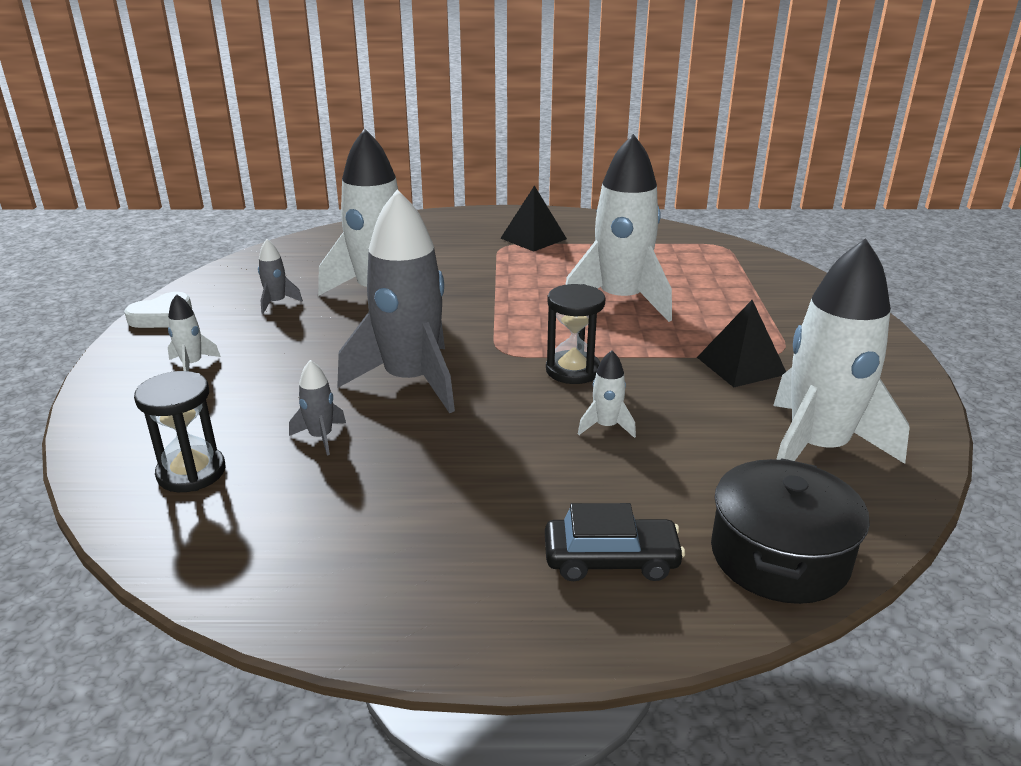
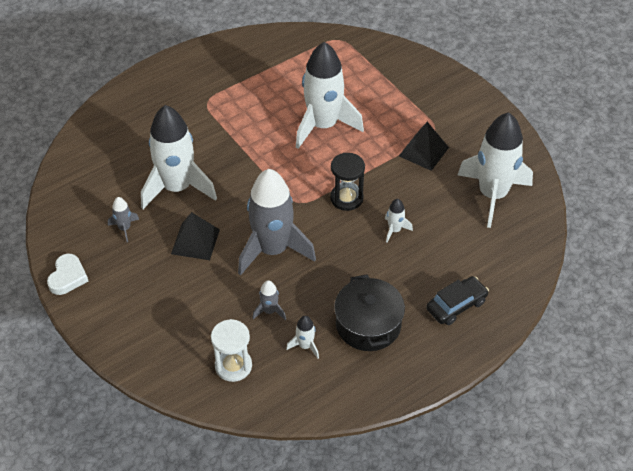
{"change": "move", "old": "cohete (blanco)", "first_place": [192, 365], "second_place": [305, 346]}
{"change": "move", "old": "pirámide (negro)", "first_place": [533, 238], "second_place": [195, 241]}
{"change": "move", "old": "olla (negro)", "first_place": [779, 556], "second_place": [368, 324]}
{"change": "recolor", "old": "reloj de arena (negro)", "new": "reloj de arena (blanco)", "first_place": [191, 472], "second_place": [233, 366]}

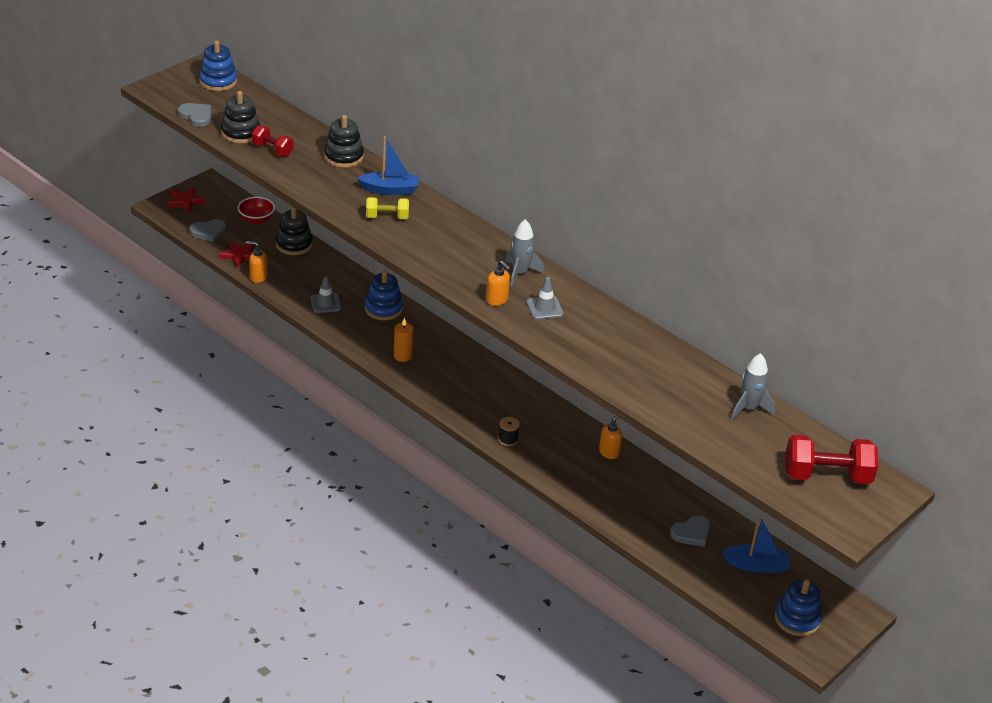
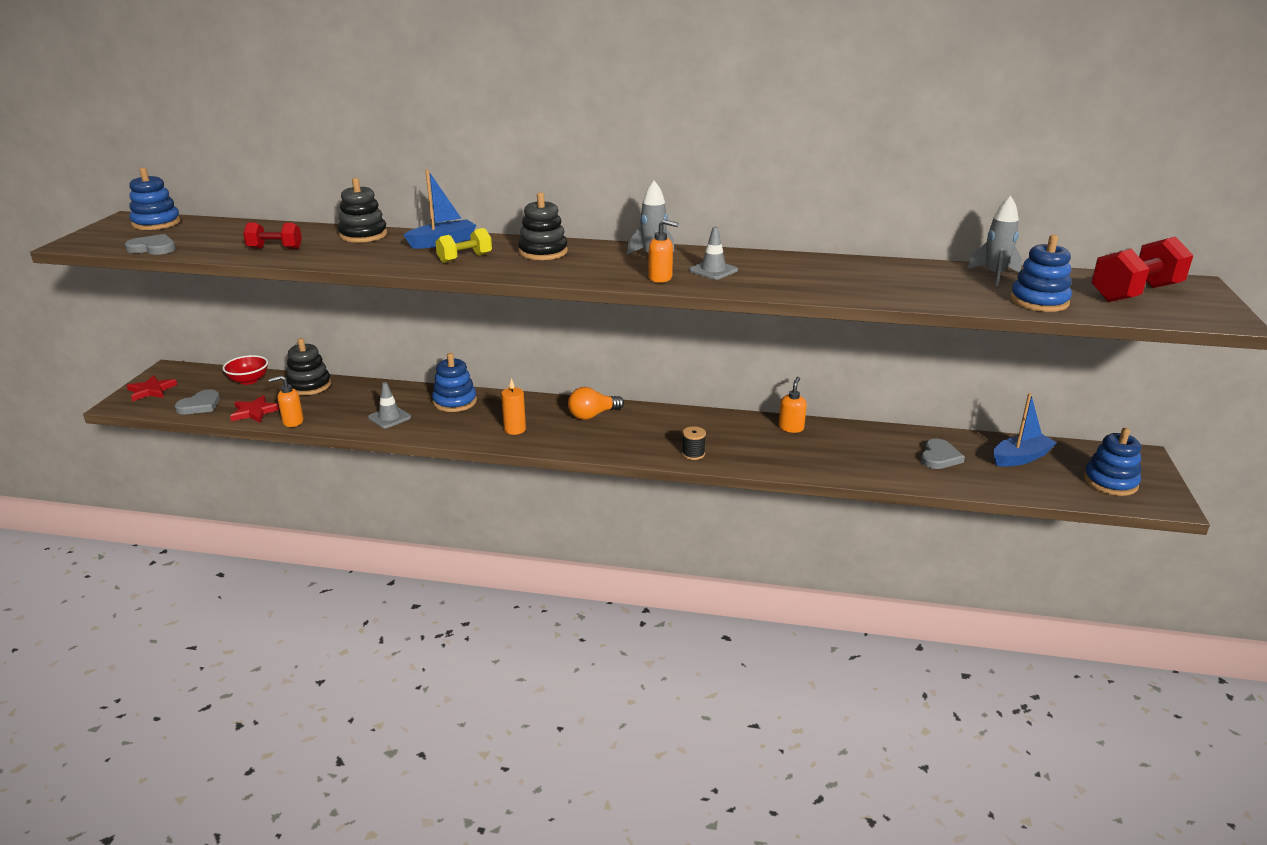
{"change": "insert", "new": "bombilla (naranja)", "second_place": [592, 415]}
{"change": "insert", "new": "juguete apilable (azul)", "second_place": [1039, 301]}
{"change": "move", "old": "juguete apilable (negro)", "first_place": [241, 133], "second_place": [543, 252]}

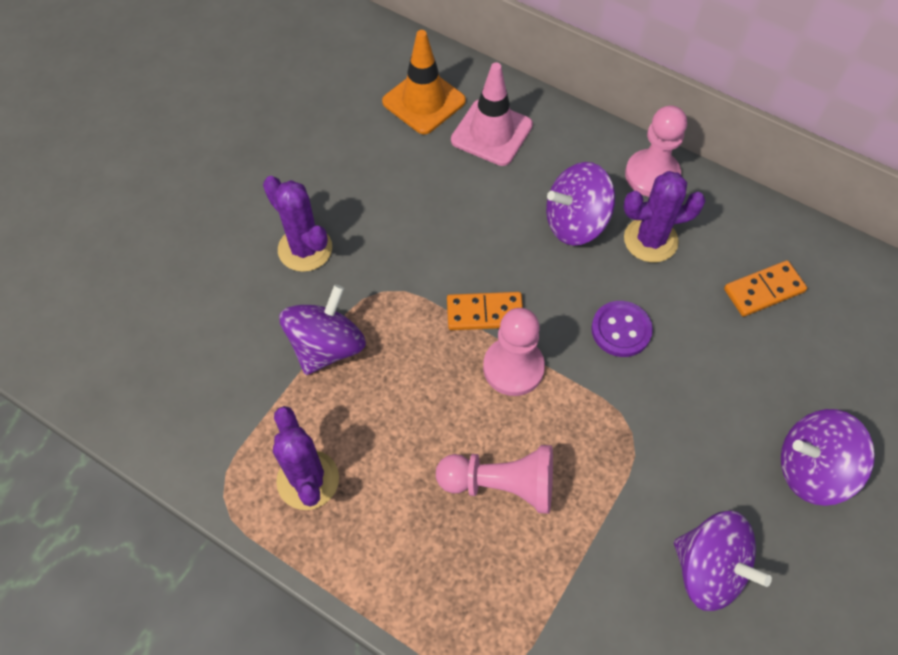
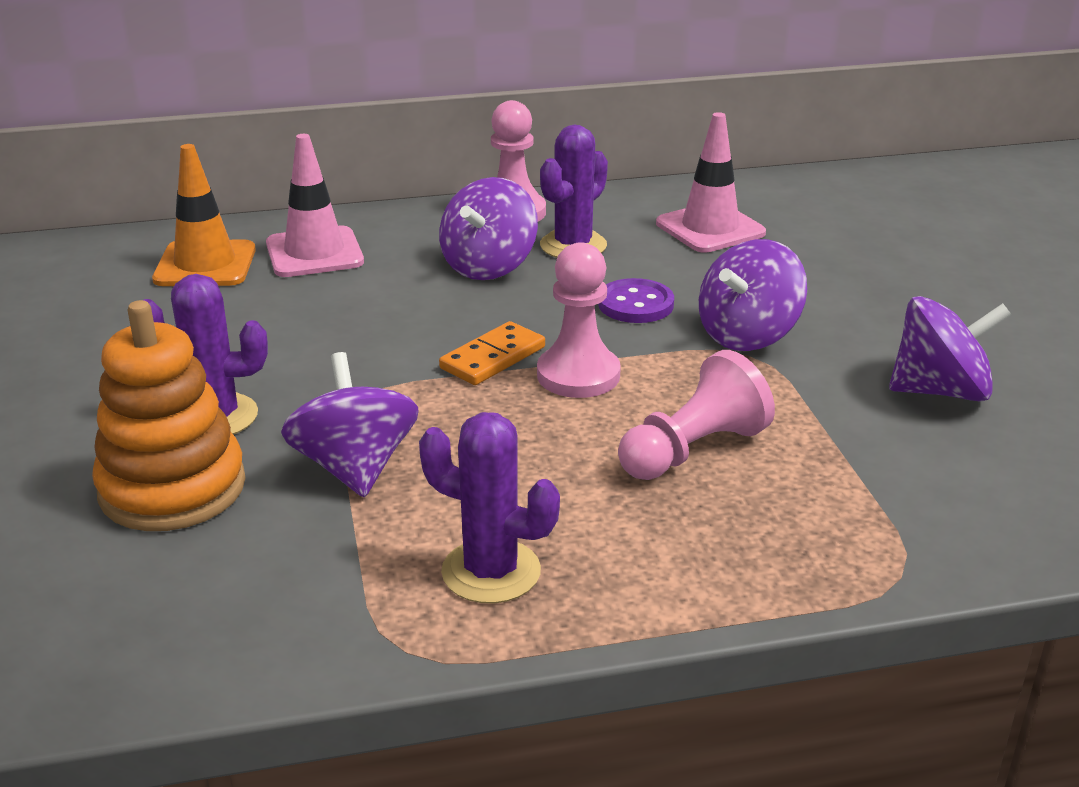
{"change": "insert", "new": "juguete apilable (naranja)", "second_place": [172, 488]}
{"change": "move", "old": "peonza (morado)", "first_place": [812, 469], "second_place": [748, 335]}
{"change": "replace", "old": "ficha de dominó (naranja)", "new": "cono de tráfico (rosa)", "first_place": [763, 290], "second_place": [710, 228]}

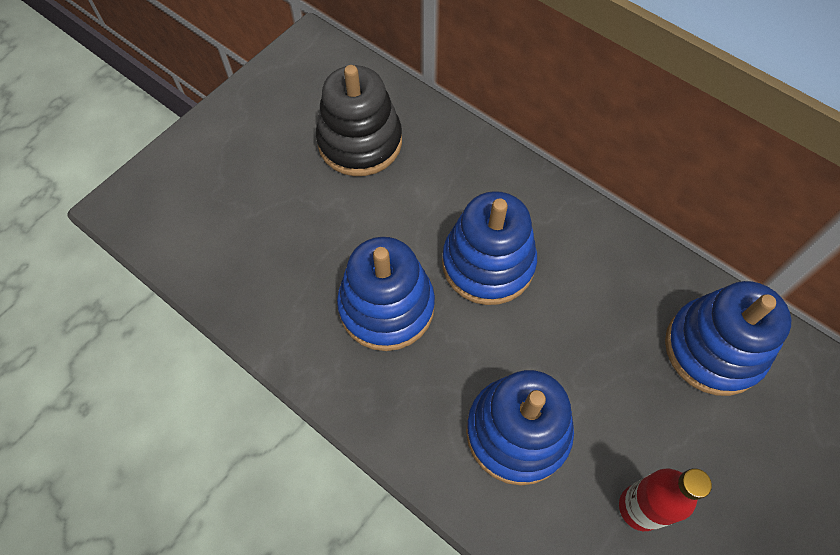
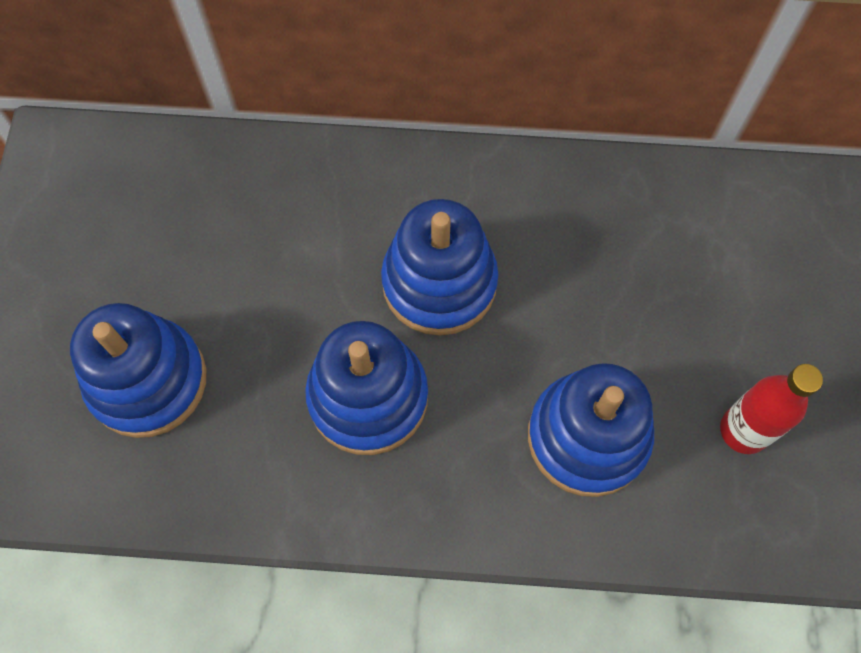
{"change": "delete", "old": "juguete apilable (negro)", "first_place": [360, 142]}
{"change": "move", "old": "juguete apilable (azul)", "first_place": [713, 349], "second_place": [147, 380]}

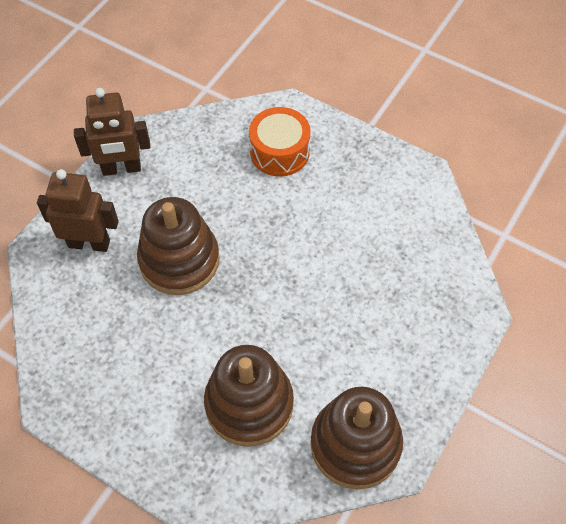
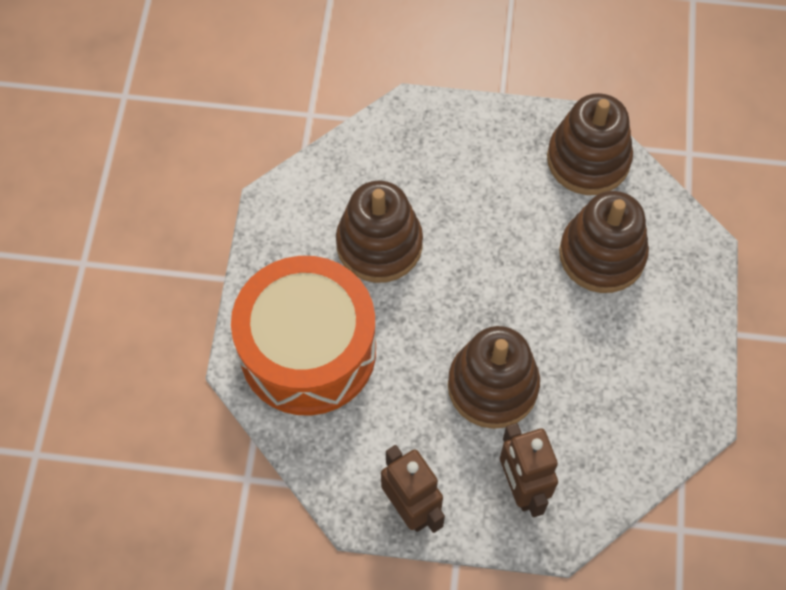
{"change": "insert", "new": "juguete apilable (marrón)", "second_place": [379, 244]}
{"change": "resize", "old": "tambor (naranja)", "first_place": [279, 152], "second_place": [308, 350], "factor": 1.9}

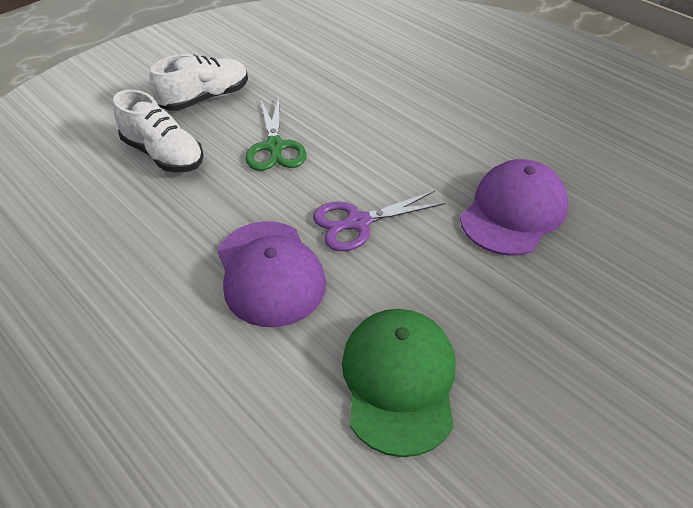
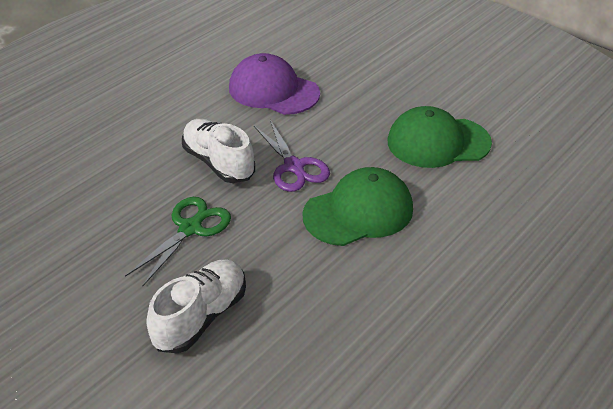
{"change": "move", "old": "zapato (blanco)", "first_place": [205, 98], "second_place": [218, 163]}
{"change": "recolor", "old": "gorra (morado)", "new": "gorra (verde)", "first_place": [270, 273], "second_place": [358, 212]}
{"change": "rotate", "old": "tijeras (verde)", "first_place": [275, 147], "second_place": [190, 228], "degrees": -45}

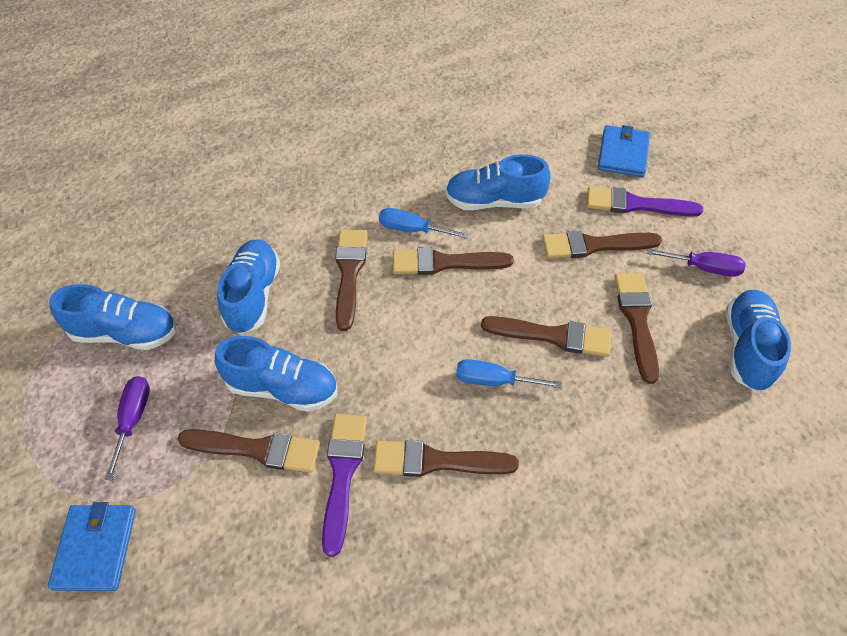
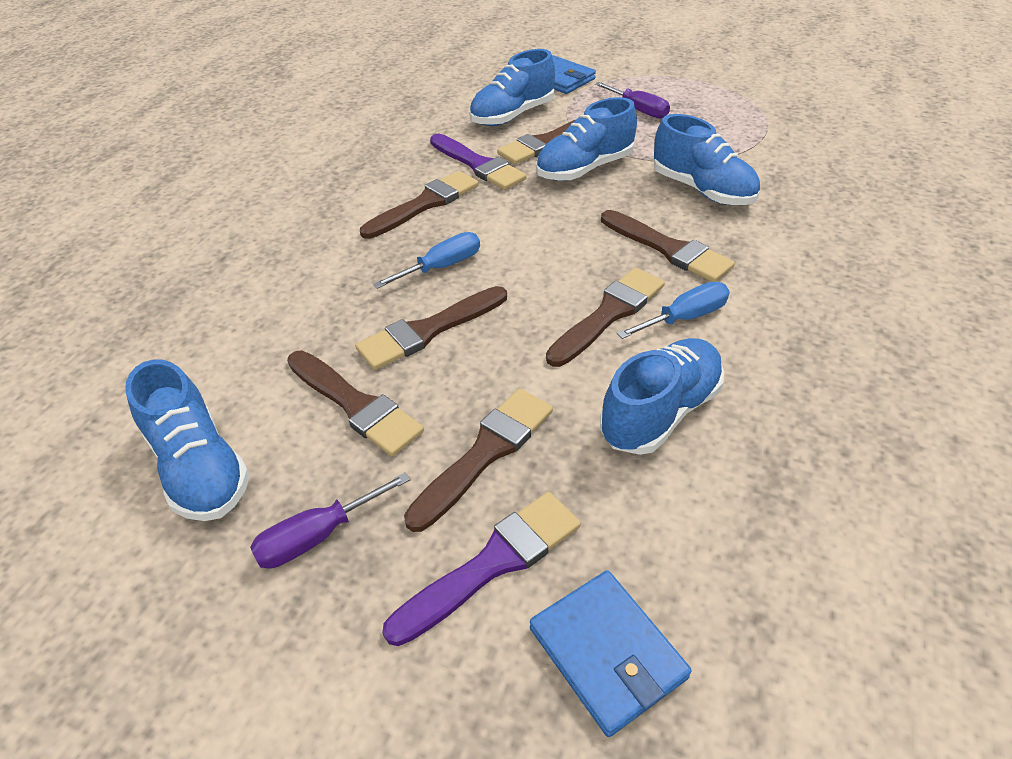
{"change": "move", "old": "zapato (azul)", "first_place": [125, 333], "second_place": [512, 115]}

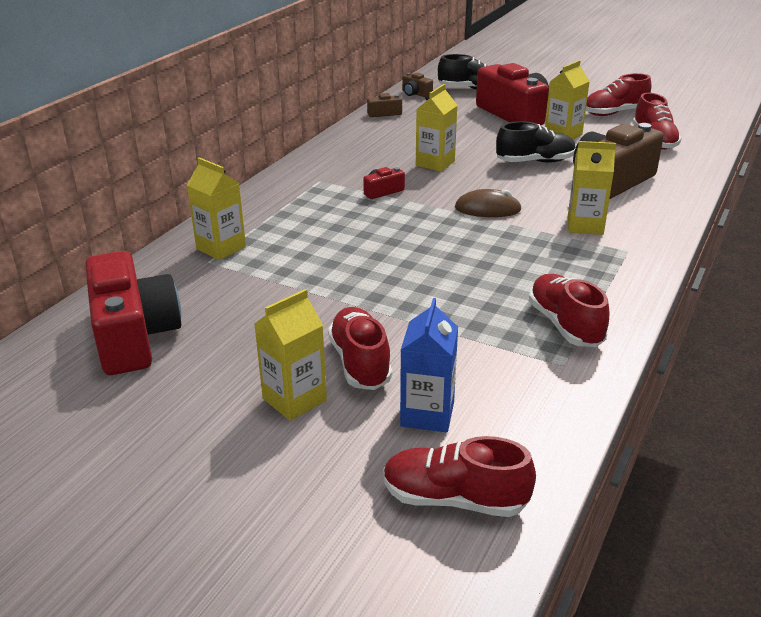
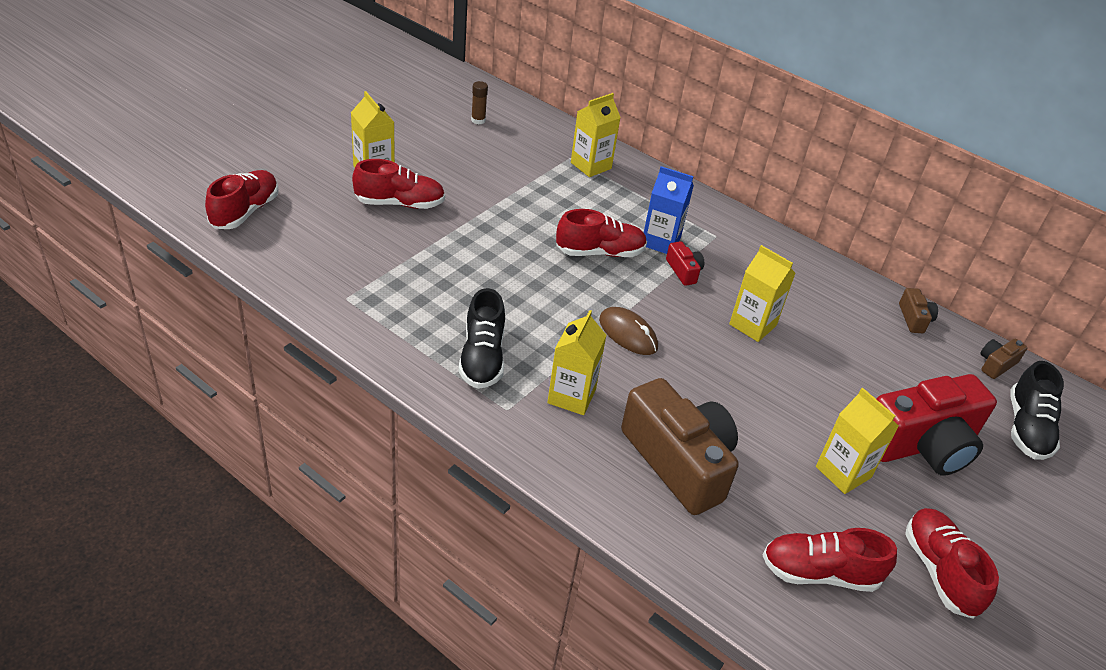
{"change": "move", "old": "cartón de leche (azul)", "first_place": [427, 414], "second_place": [660, 241]}
{"change": "move", "old": "zapato (negro)", "first_place": [535, 162], "second_place": [482, 358]}
{"change": "move", "old": "zapato (rojo)", "first_place": [565, 325], "second_place": [600, 252]}
{"change": "replace", "old": "cámara (rojo)", "new": "barra de pegamento (marrón)", "first_place": [134, 335], "second_place": [478, 120]}
{"change": "rotate", "old": "ratón (marrón)", "first_place": [487, 209], "second_place": [628, 334], "degrees": -60}

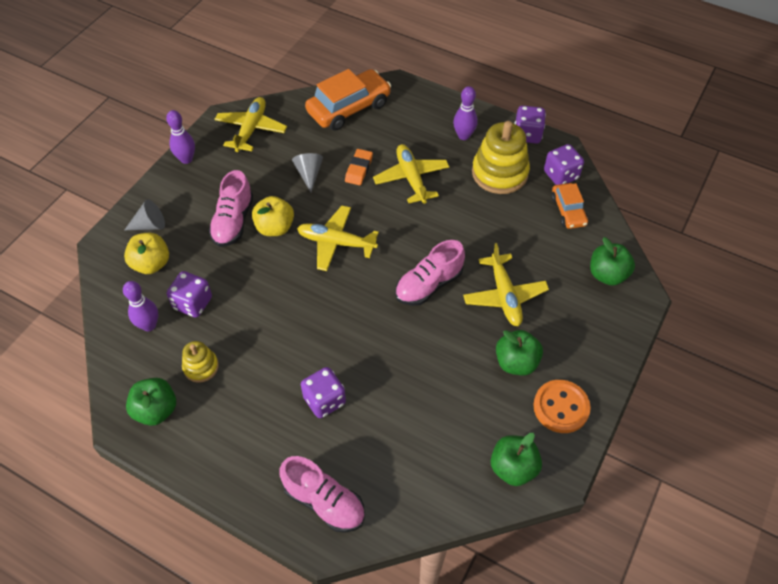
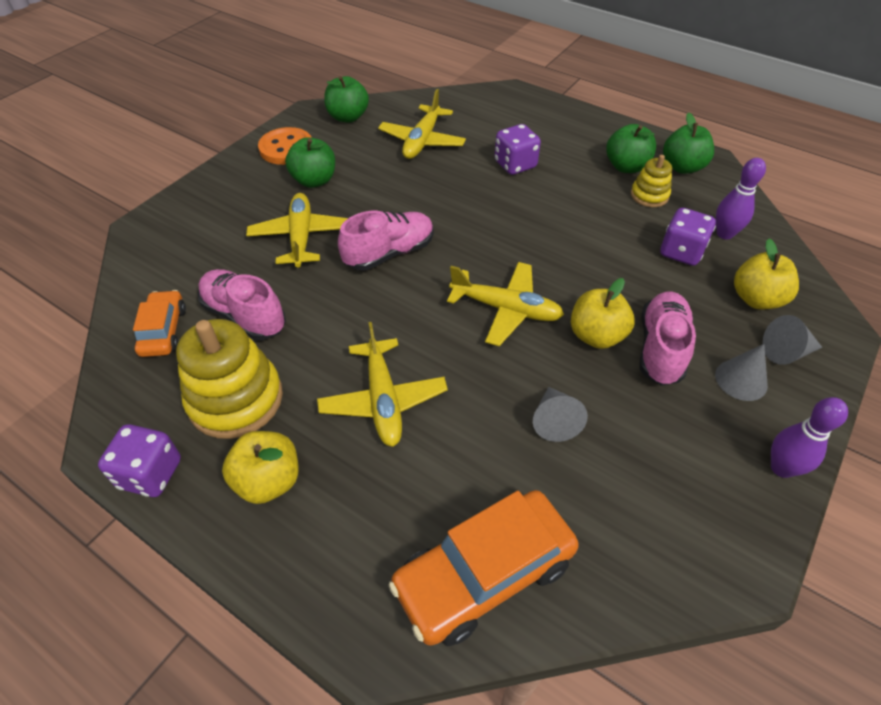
{"change": "delete", "old": "goma de borrar (naranja)", "first_place": [359, 169]}
{"change": "delete", "old": "dado (morado)", "first_place": [561, 175]}
{"change": "insert", "new": "cono (gris)", "second_place": [741, 380]}
{"change": "move", "old": "avión (amarillo)", "first_place": [251, 129], "second_place": [422, 141]}
{"change": "move", "old": "zapato (rosa)", "first_place": [324, 501], "second_place": [244, 316]}
{"change": "move", "old": "manzana (verde)", "first_place": [607, 275], "second_place": [626, 167]}
{"change": "replace", "old": "bolo (morado)", "new": "manzana (amarillo)", "first_place": [463, 136], "second_place": [268, 481]}

